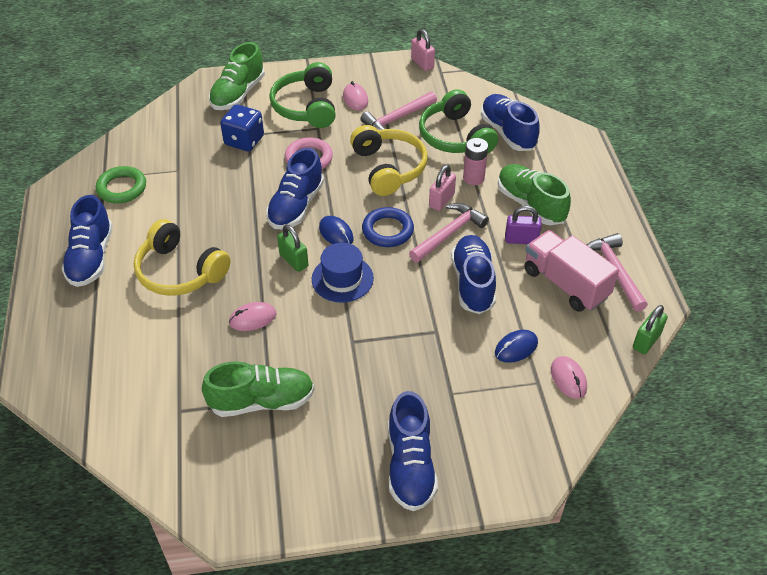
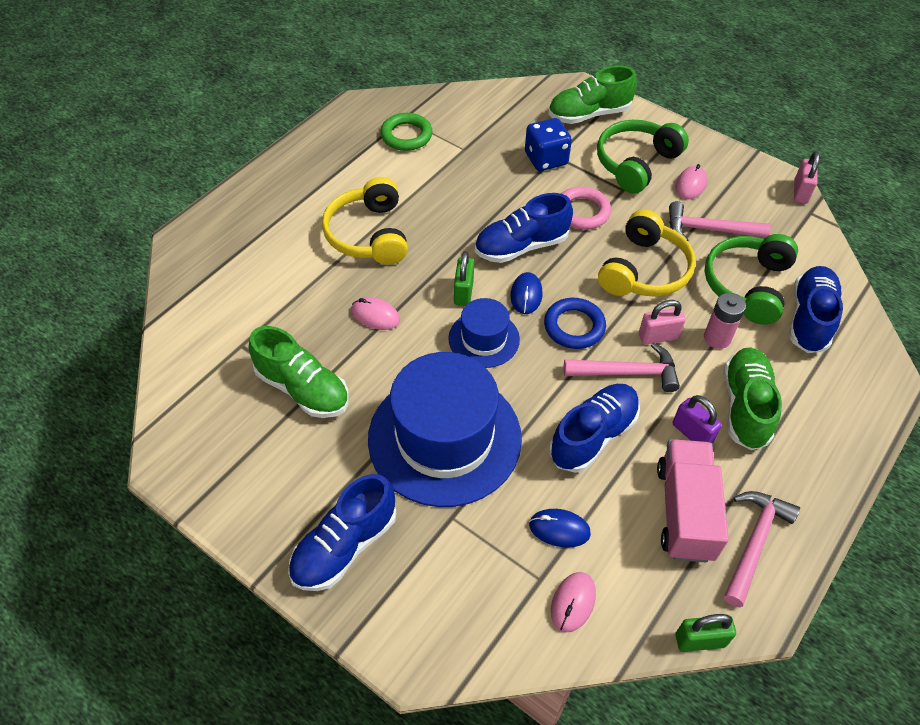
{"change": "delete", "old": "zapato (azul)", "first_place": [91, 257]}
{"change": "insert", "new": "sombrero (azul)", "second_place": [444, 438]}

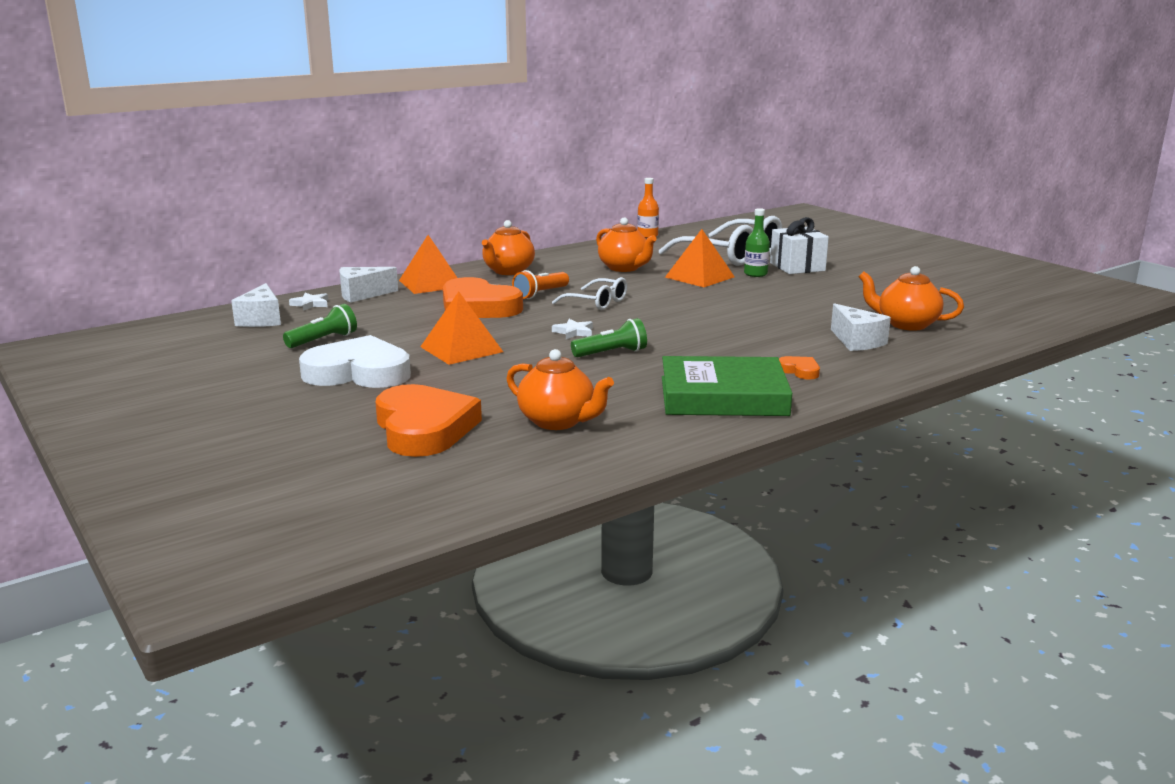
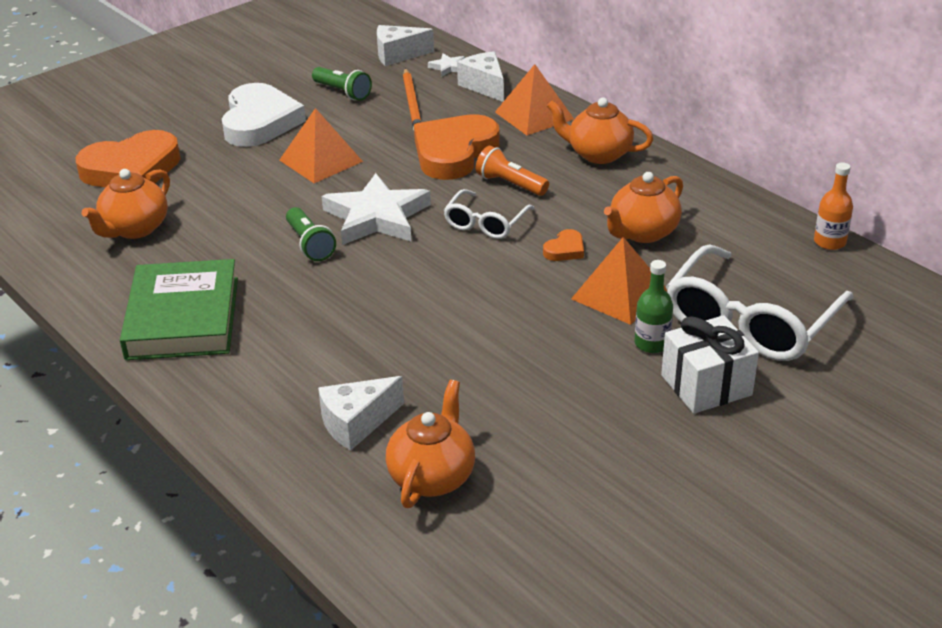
{"change": "insert", "new": "lápiz (naranja)", "second_place": [412, 103]}
{"change": "move", "old": "corazón (naranja)", "first_place": [799, 371], "second_place": [565, 250]}
{"change": "resize", "old": "estrella (blanco)", "first_place": [574, 332], "second_place": [376, 217], "factor": 2.33}

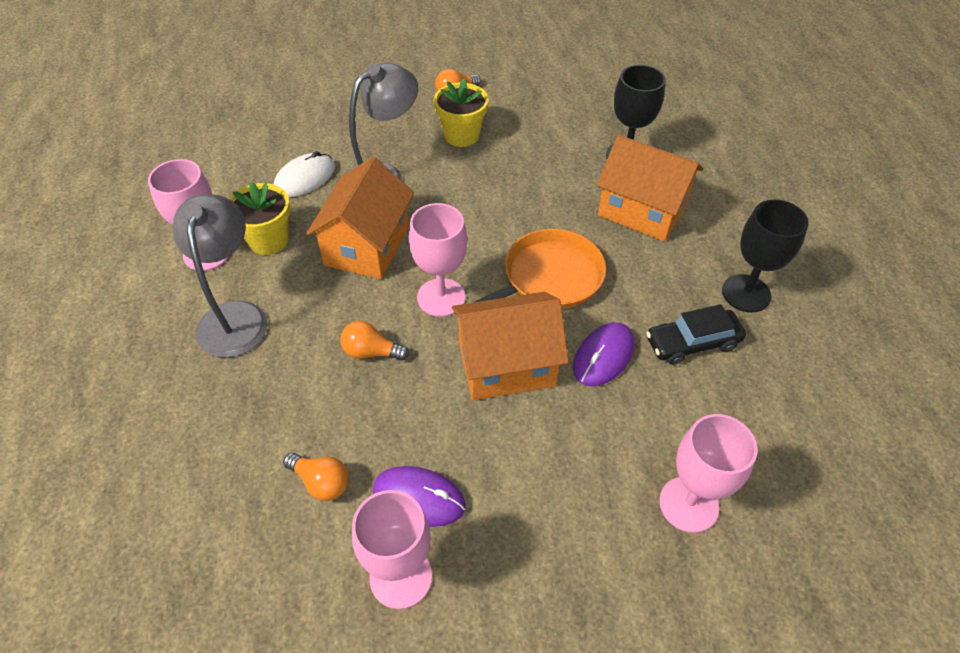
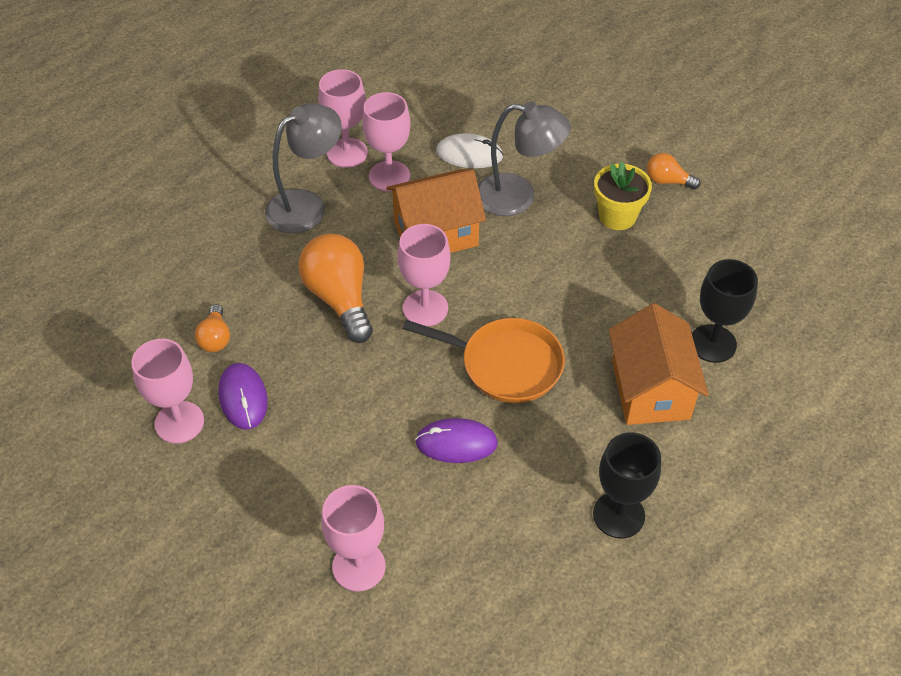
{"change": "delete", "old": "casa (naranja)", "first_place": [506, 364]}
{"change": "delete", "old": "coche (negro)", "first_place": [692, 343]}
{"change": "replace", "old": "maceta (amarillo)", "new": "copa (rosa)", "first_place": [268, 240], "second_place": [389, 176]}
{"change": "resize", "old": "bombilla (naranja)", "first_place": [371, 352], "second_place": [339, 298], "factor": 1.94}

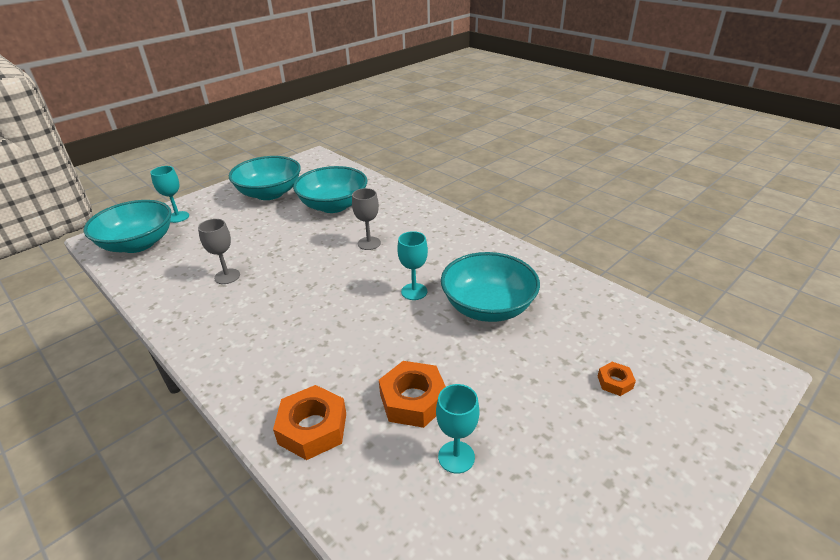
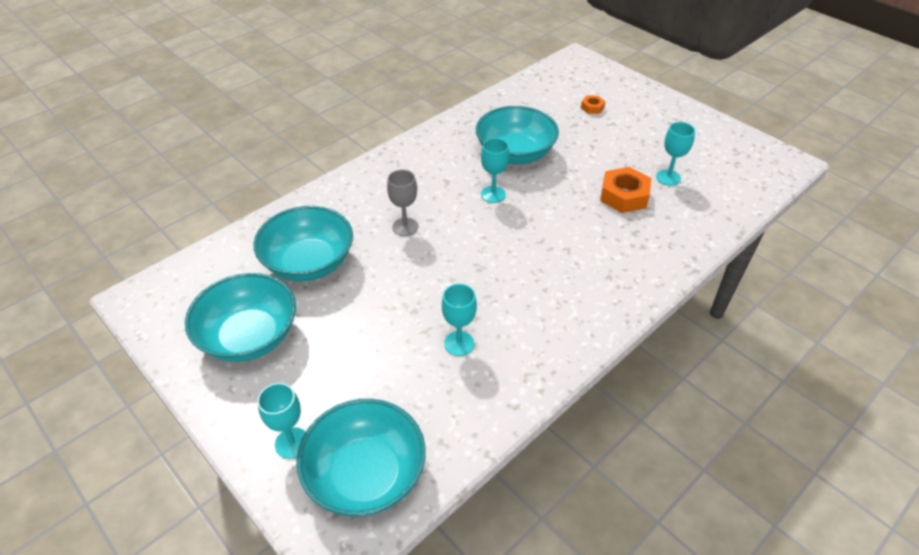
{"change": "delete", "old": "tuerca (naranja)", "first_place": [312, 428]}
{"change": "recolor", "old": "copa (gris)", "new": "copa (turquesa)", "first_place": [227, 276], "second_place": [459, 343]}

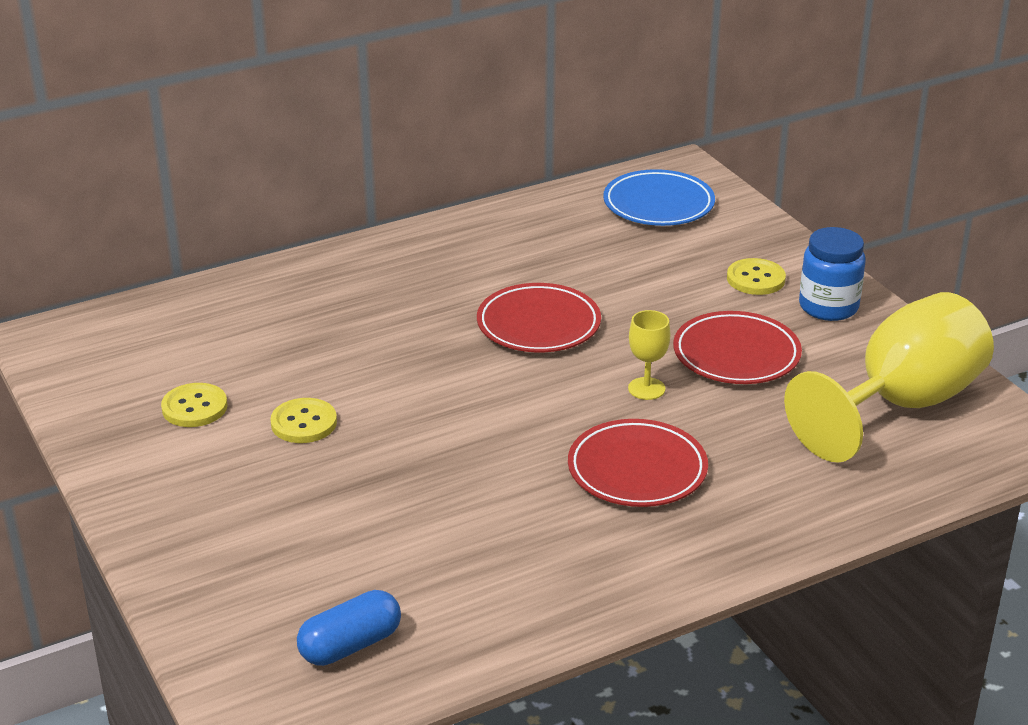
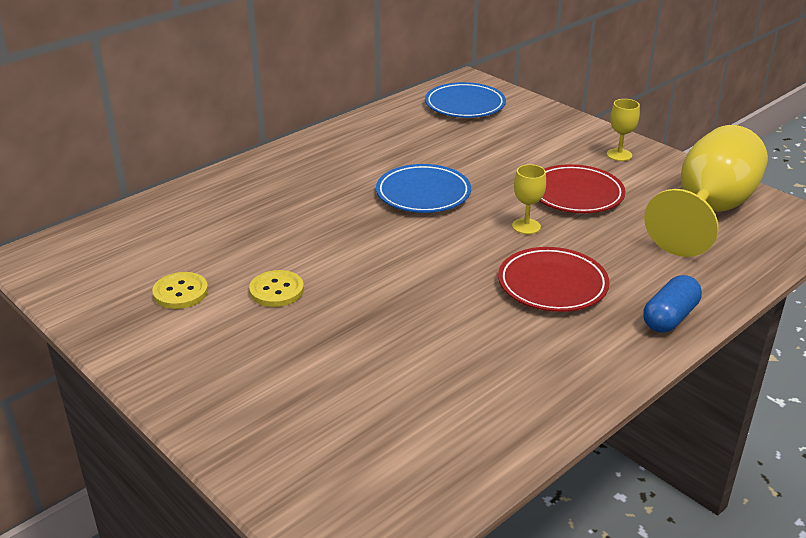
{"change": "delete", "old": "botón (amarillo)", "first_place": [755, 279]}
{"change": "move", "old": "cápsula (azul)", "first_place": [350, 645], "second_place": [669, 317]}
{"change": "replace", "old": "tarro (azul)", "new": "copa (amarillo)", "first_place": [828, 307], "second_place": [619, 155]}
{"change": "recolor", "old": "plato (rojo)", "new": "plato (azul)", "first_place": [538, 324], "second_place": [423, 193]}

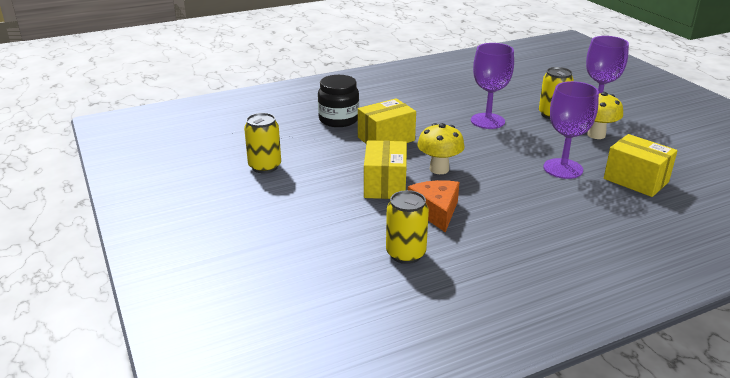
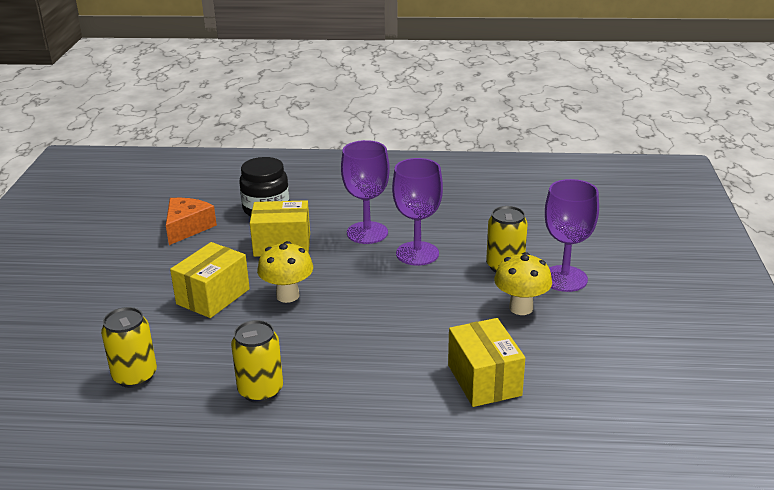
{"change": "move", "old": "lata (amarillo)", "first_place": [265, 166], "second_place": [260, 390]}
{"change": "move", "old": "queso (naranja)", "first_place": [435, 211], "second_place": [187, 227]}
{"change": "move", "old": "copa (morado)", "first_place": [563, 168], "second_place": [367, 233]}

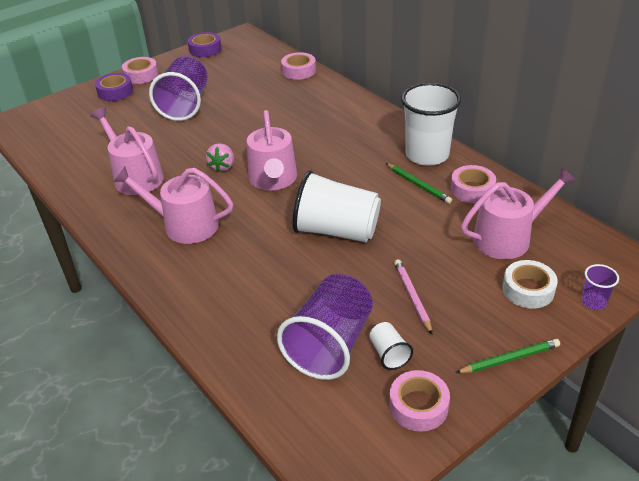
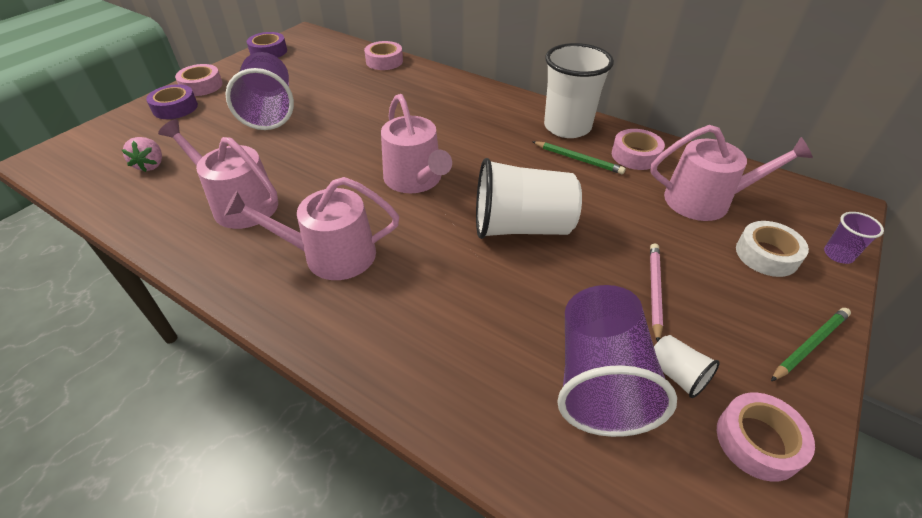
{"change": "move", "old": "fresa (rosa)", "first_place": [222, 166], "second_place": [151, 165]}
{"change": "rotate", "old": "lápiz (rosa)", "first_place": [412, 297], "second_place": [654, 291], "degrees": 45}
{"change": "rotate", "old": "regadera (rosa)", "first_place": [508, 237], "second_place": [705, 200], "degrees": 45}

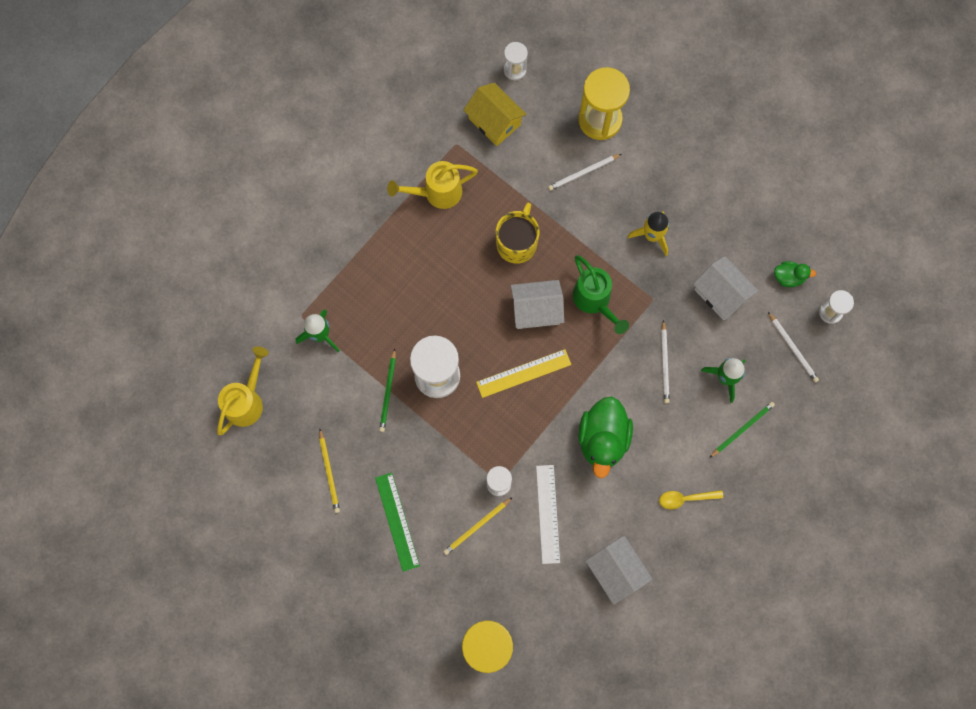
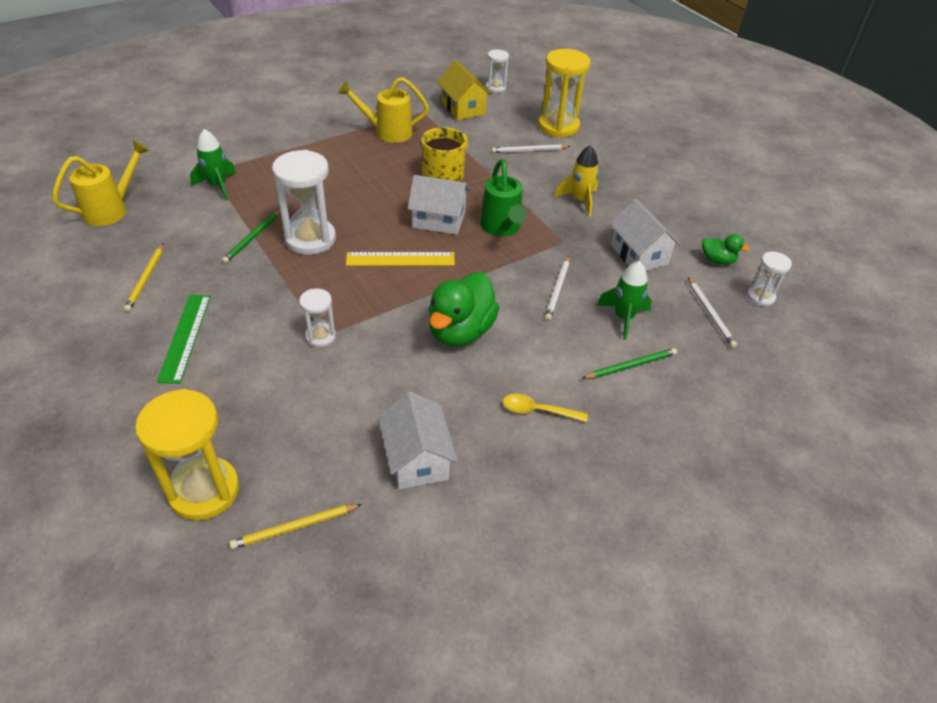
{"change": "delete", "old": "regla (blanco)", "first_place": [547, 514]}
{"change": "move", "old": "lápiz (amarillo)", "first_place": [477, 527], "second_place": [294, 527]}

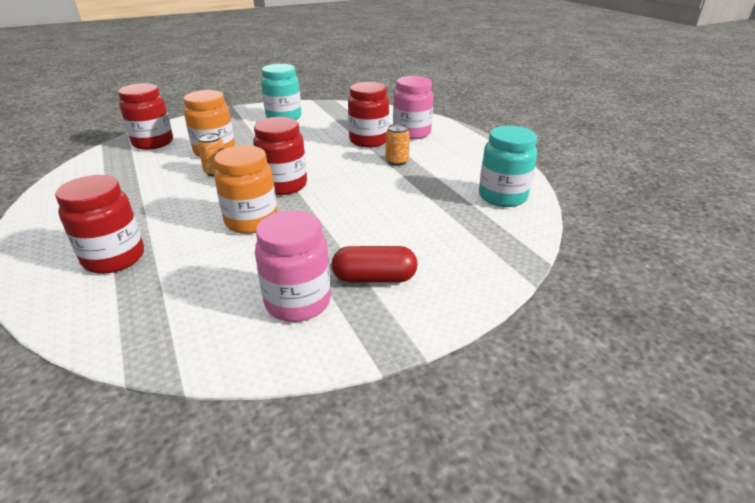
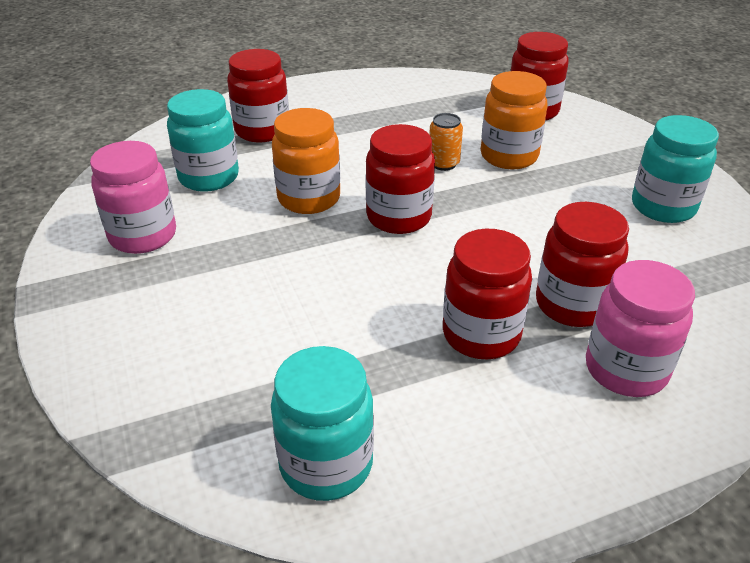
{"change": "delete", "old": "cápsula (rojo)", "first_place": [374, 278]}
{"change": "insert", "new": "tarro (turquesa)", "second_place": [209, 177]}
{"change": "replace", "old": "lata (naranja)", "new": "tarro (rojo)", "first_place": [397, 161], "second_place": [481, 335]}

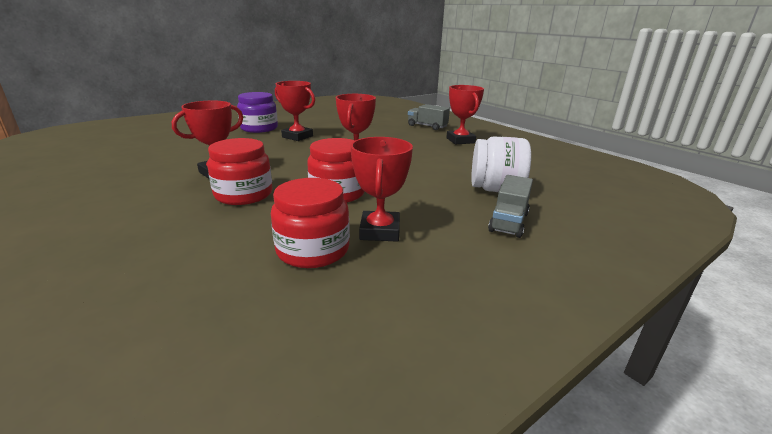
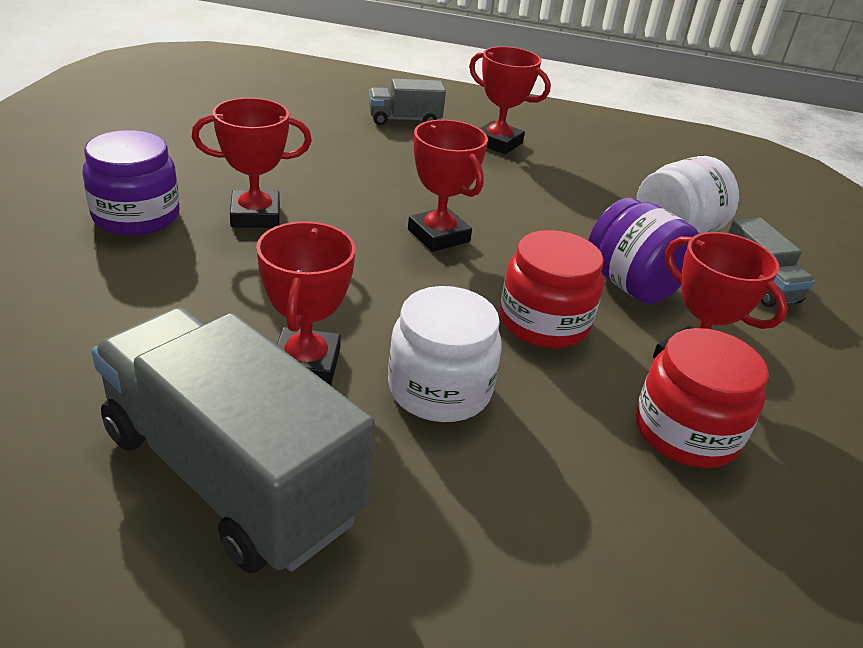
{"change": "insert", "new": "camión (gris)", "second_place": [230, 474]}
{"change": "insert", "new": "tarro (morado)", "second_place": [631, 285]}
{"change": "recolor", "old": "tarro (rojo)", "new": "tarro (blanco)", "first_place": [244, 194], "second_place": [439, 389]}

